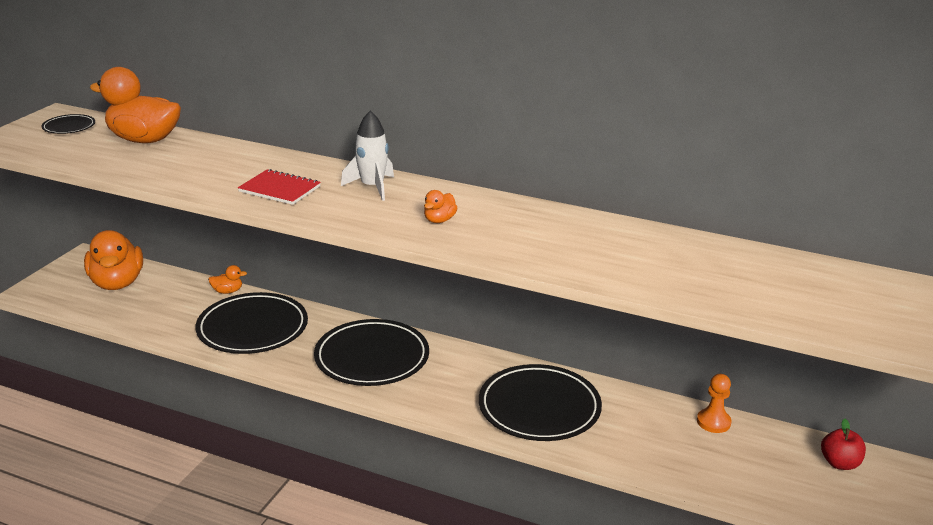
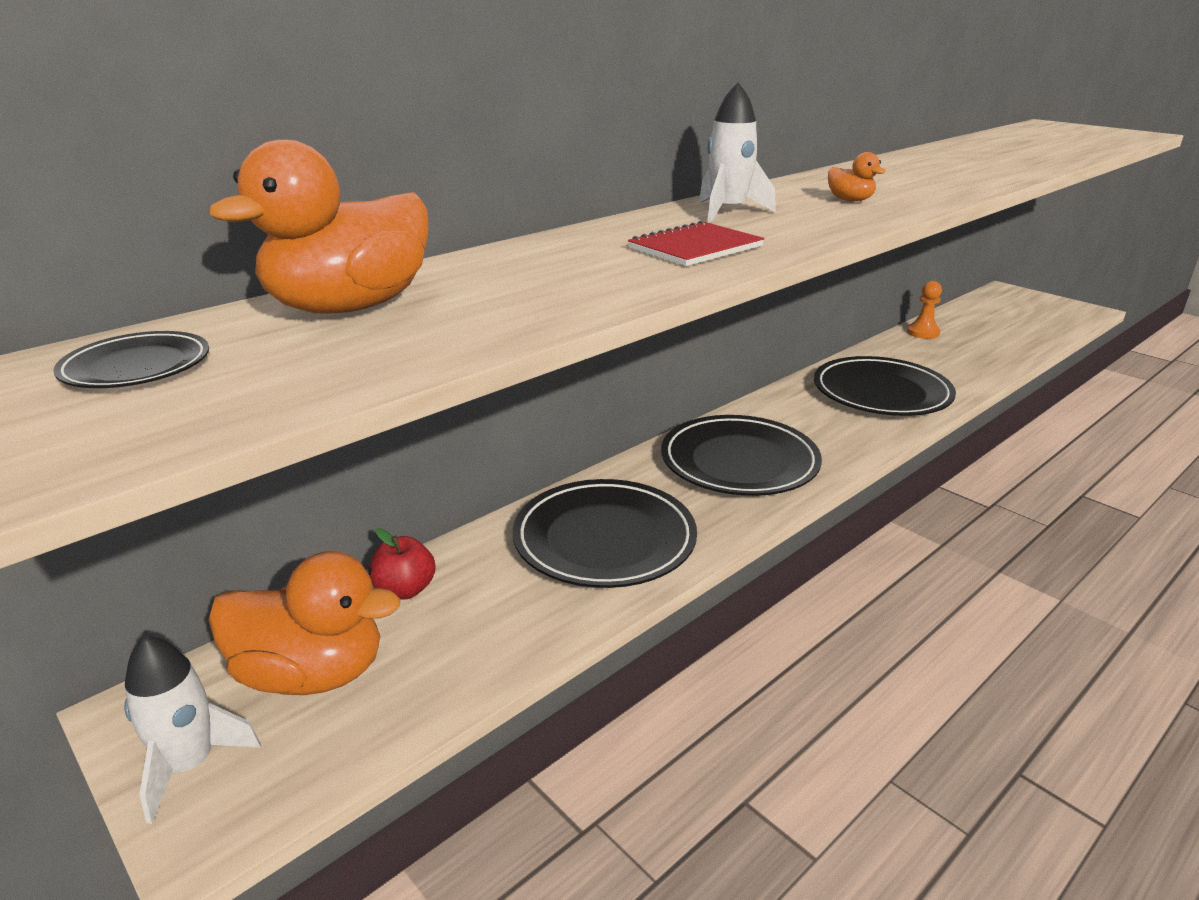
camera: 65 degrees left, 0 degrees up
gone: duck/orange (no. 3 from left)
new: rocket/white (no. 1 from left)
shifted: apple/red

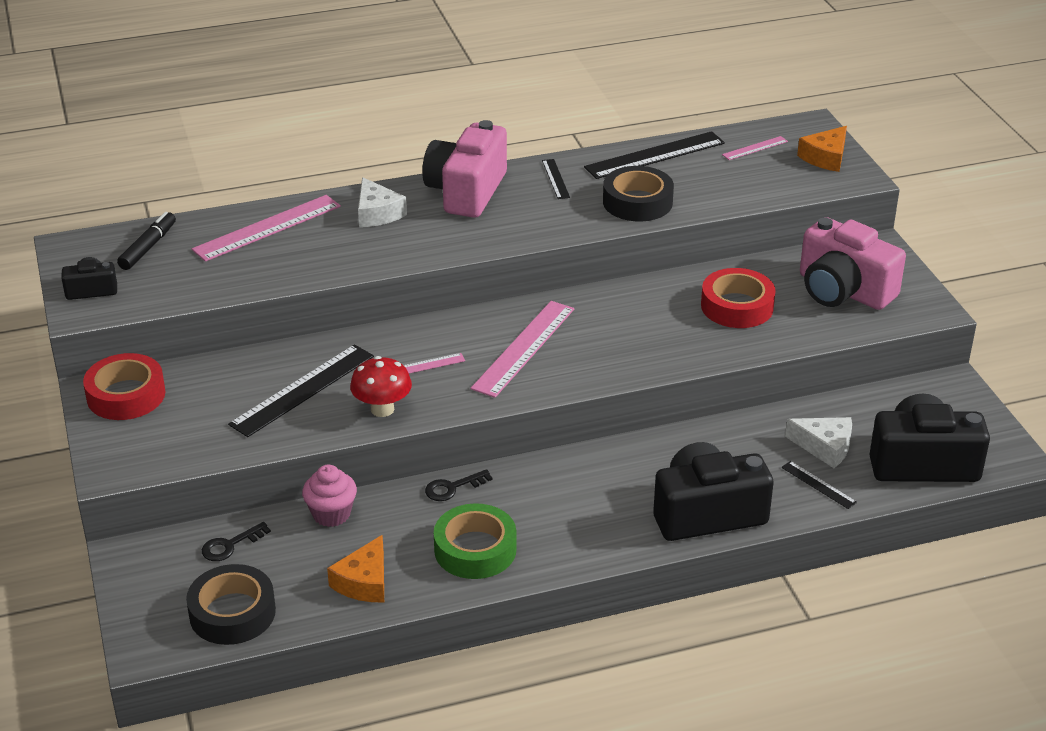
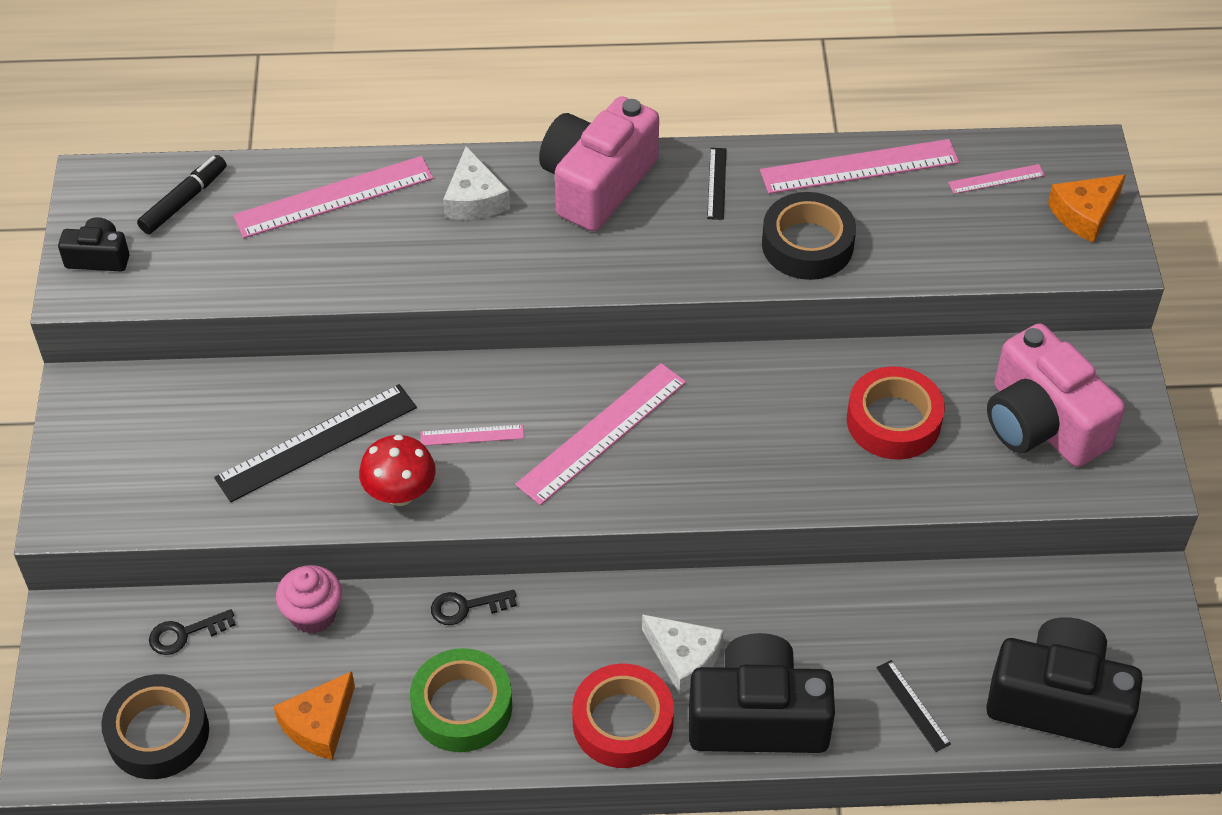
camera: 15 degrees right, 15 degrees up
shifted: tape/red (no. 1 from left); cheese/white (no. 2 from left)
repainted: ruler/black (no. 3 from left) to ruler/pink (no. 4 from left)

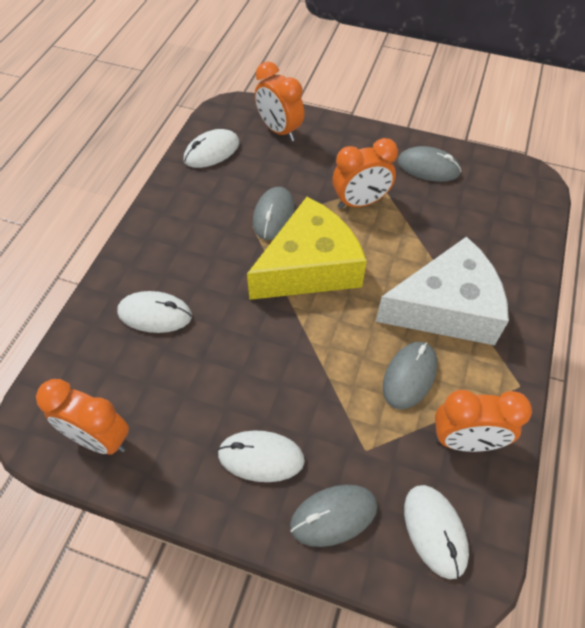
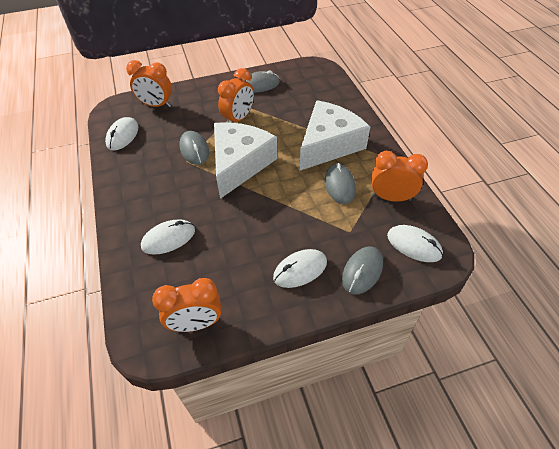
camera: 35 degrees left, 5 degrees down
repainted: cheese/yellow to cheese/white (no. 1 from left)
rotated: clock/orange (no. 4 from left) 135 degrees counterclockwise

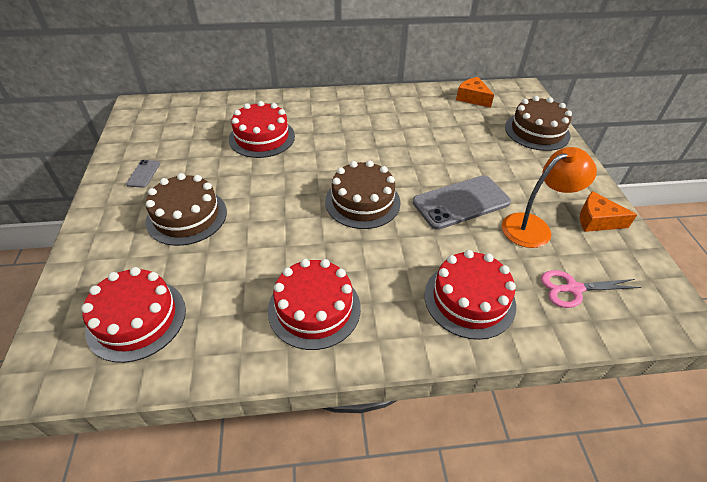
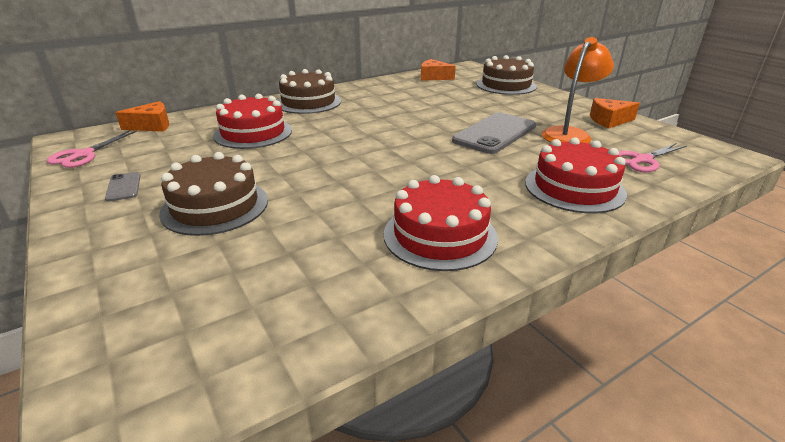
camera: 25 degrees left, 15 degrees down
gone: cake/red (no. 1 from left)
new: scissors/pink (no. 1 from left); cheese/orange (no. 1 from left)
shifted: cake/brown (no. 2 from left)

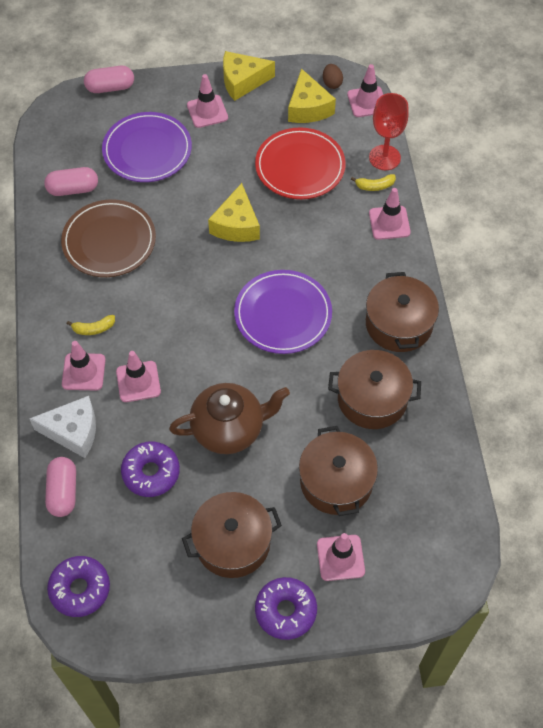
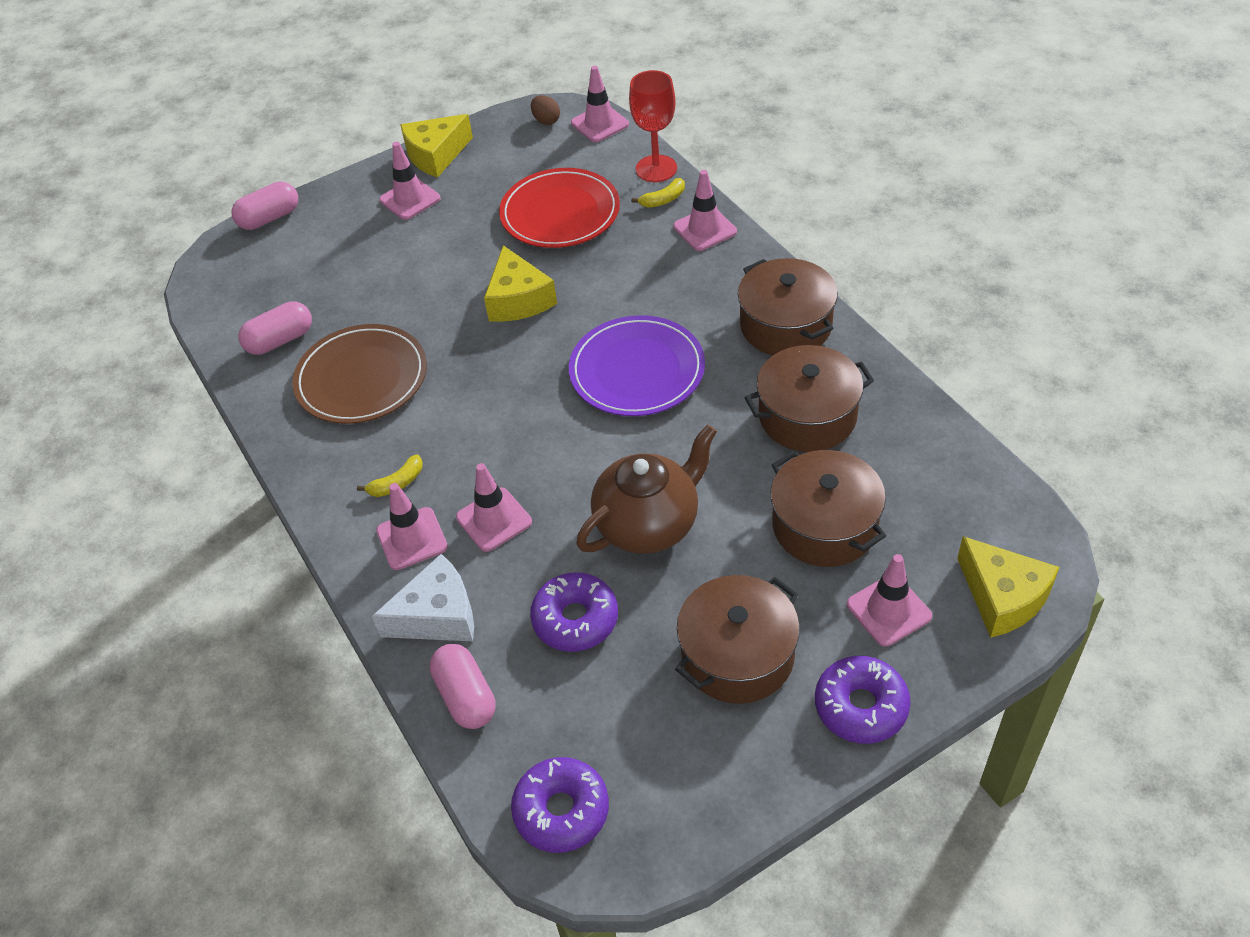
camera: 20 degrees left, 10 degrees down
gone: plate/purple (no. 1 from left)
shifted: cheese/yellow (no. 3 from left)

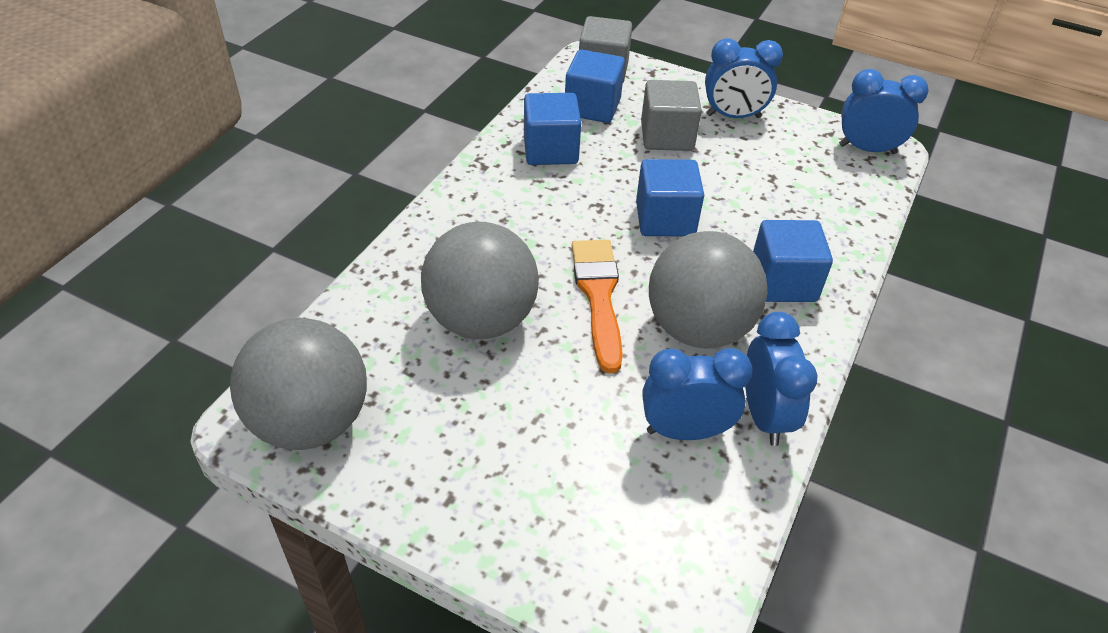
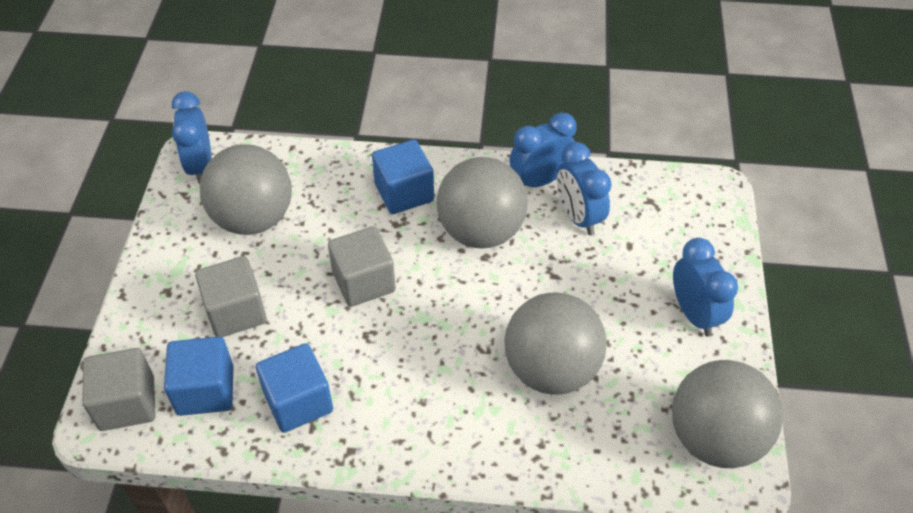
camera: 110 degrees left, 5 degrees up
gone: brush/orange
new: ball/grey (no. 1 from left)
shifted: clock/blue (no. 2 from left in the first image) to clock/blue (no. 4 from left)
repainted: cube/blue (no. 3 from left) to cube/grey (no. 3 from left)

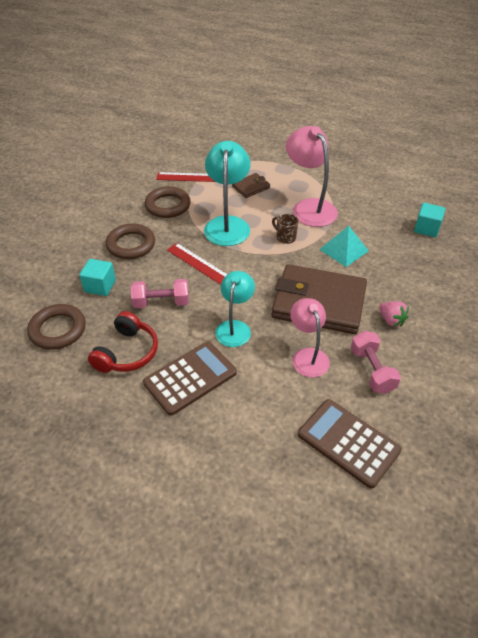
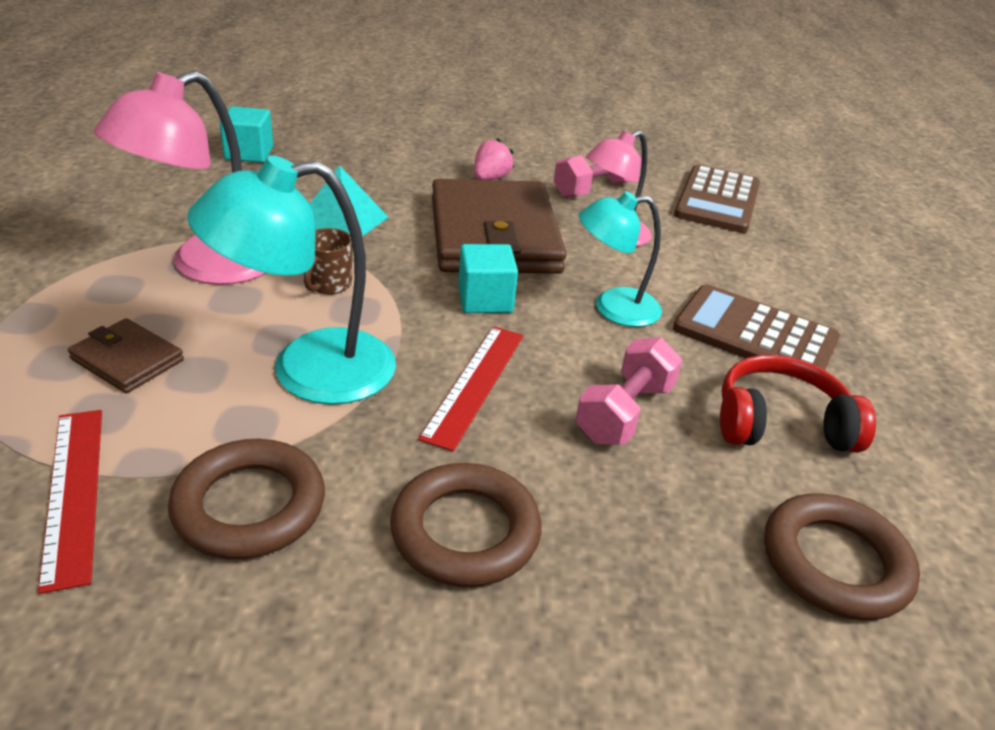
camera: 115 degrees left, 10 degrees down
shifted: cube/turquoise (no. 1 from left in the first image) to cube/turquoise (no. 2 from left)
rotated: dumbbell/pink (no. 1 from left in the first image) 60 degrees clockwise

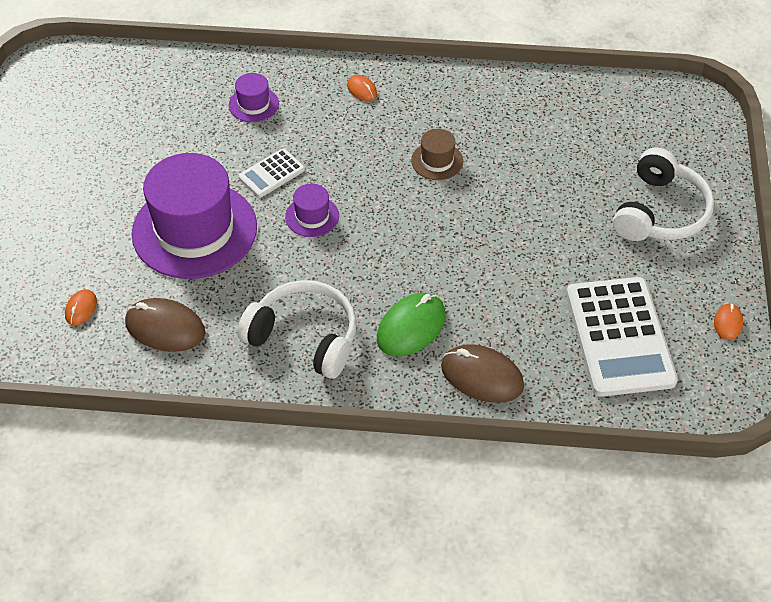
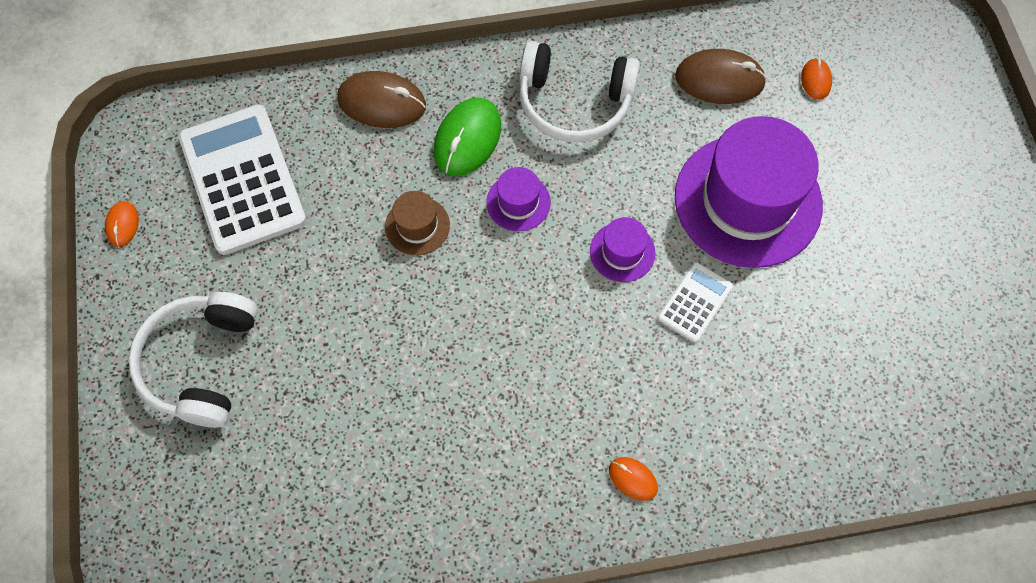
camera: 165 degrees right, 15 degrees up
shifted: hat/brown; hat/purple (no. 2 from left in the first image) to hat/purple (no. 1 from left)

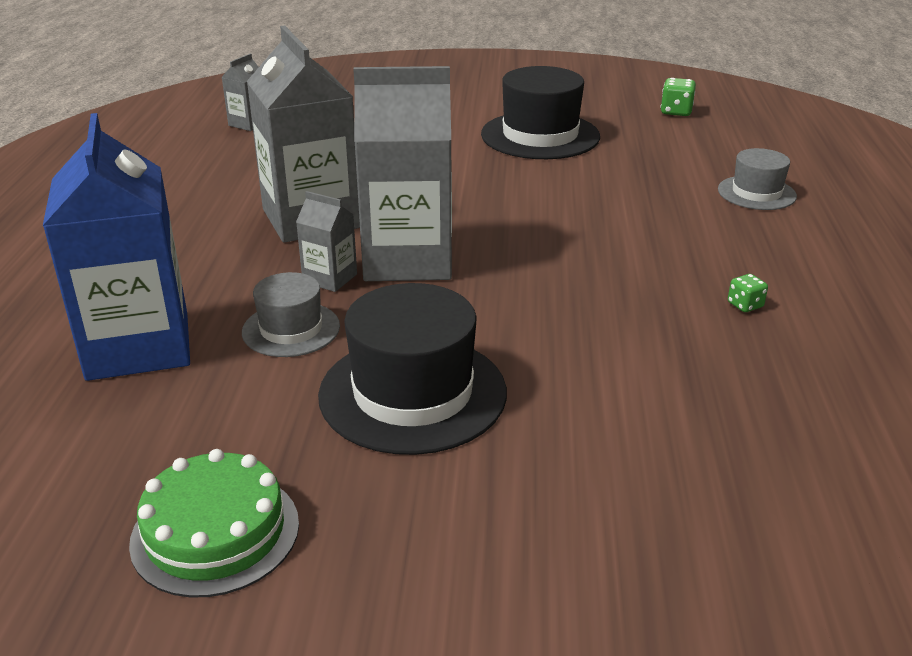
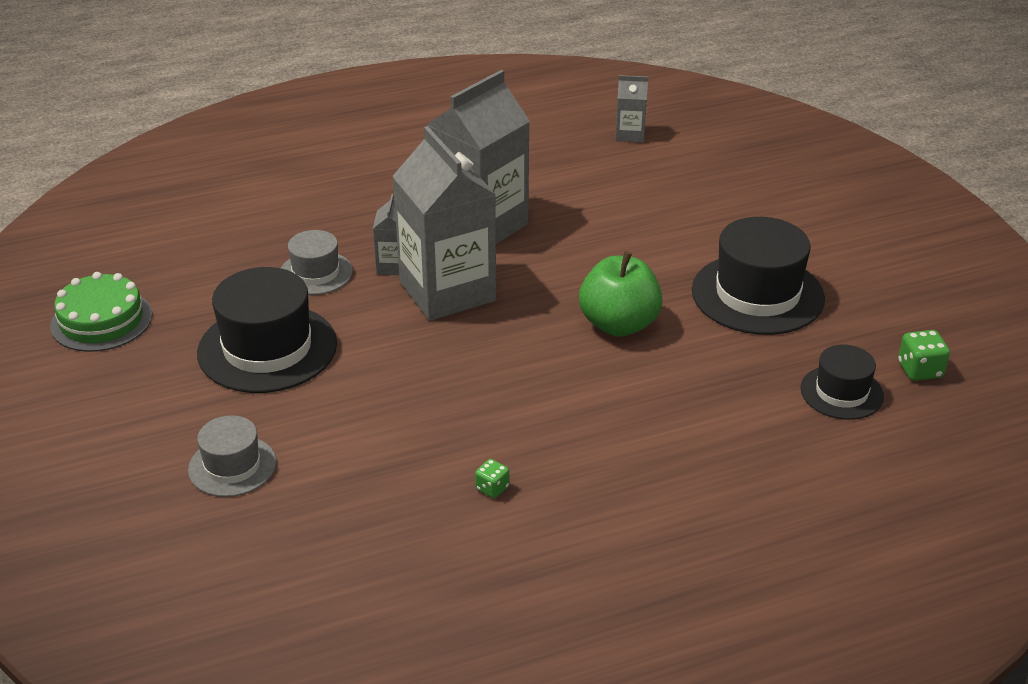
camera: 65 degrees right, 5 degrees up
gone: carton/blue
new: apple/green; hat/black (no. 3 from left)
shifted: hat/grey (no. 2 from left in the first image) to hat/grey (no. 1 from left)

